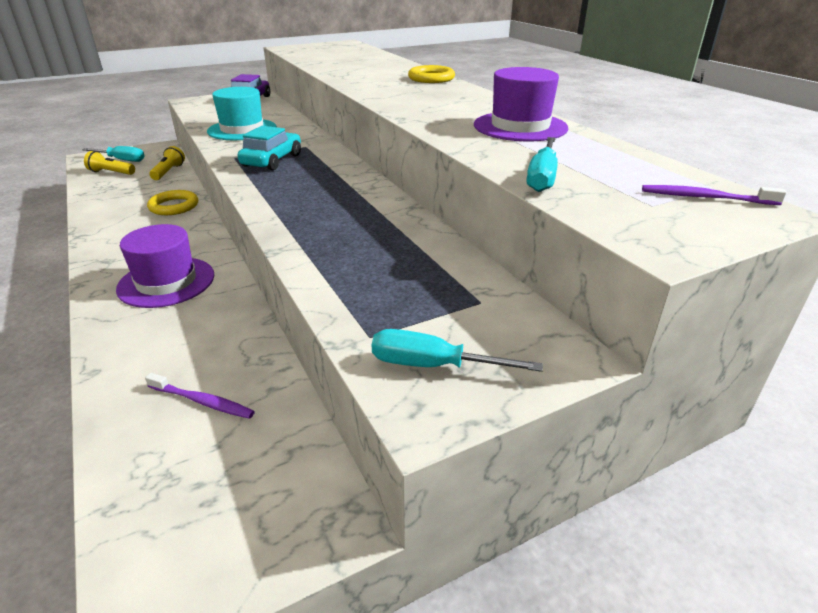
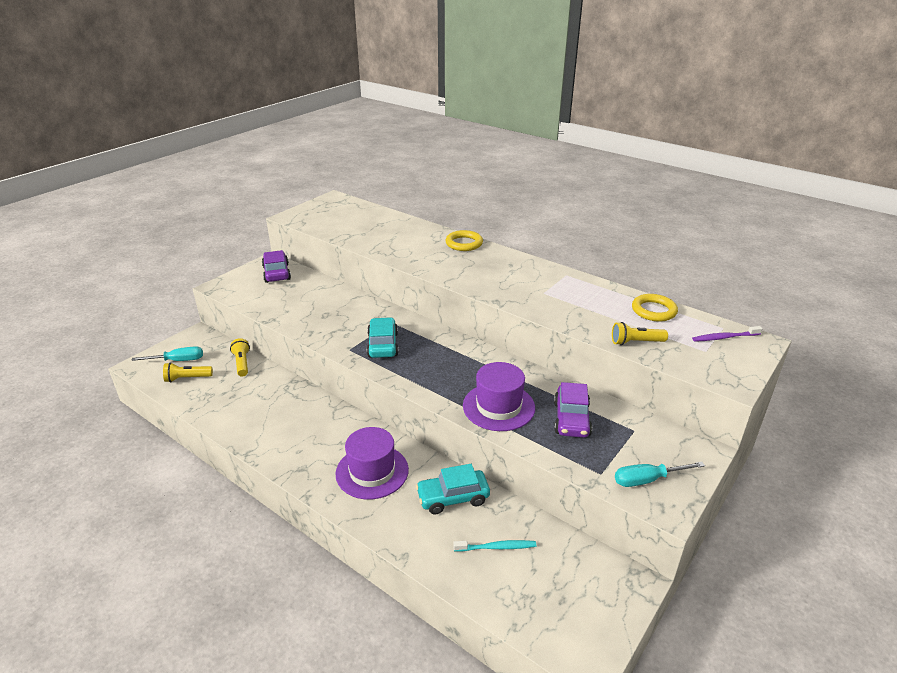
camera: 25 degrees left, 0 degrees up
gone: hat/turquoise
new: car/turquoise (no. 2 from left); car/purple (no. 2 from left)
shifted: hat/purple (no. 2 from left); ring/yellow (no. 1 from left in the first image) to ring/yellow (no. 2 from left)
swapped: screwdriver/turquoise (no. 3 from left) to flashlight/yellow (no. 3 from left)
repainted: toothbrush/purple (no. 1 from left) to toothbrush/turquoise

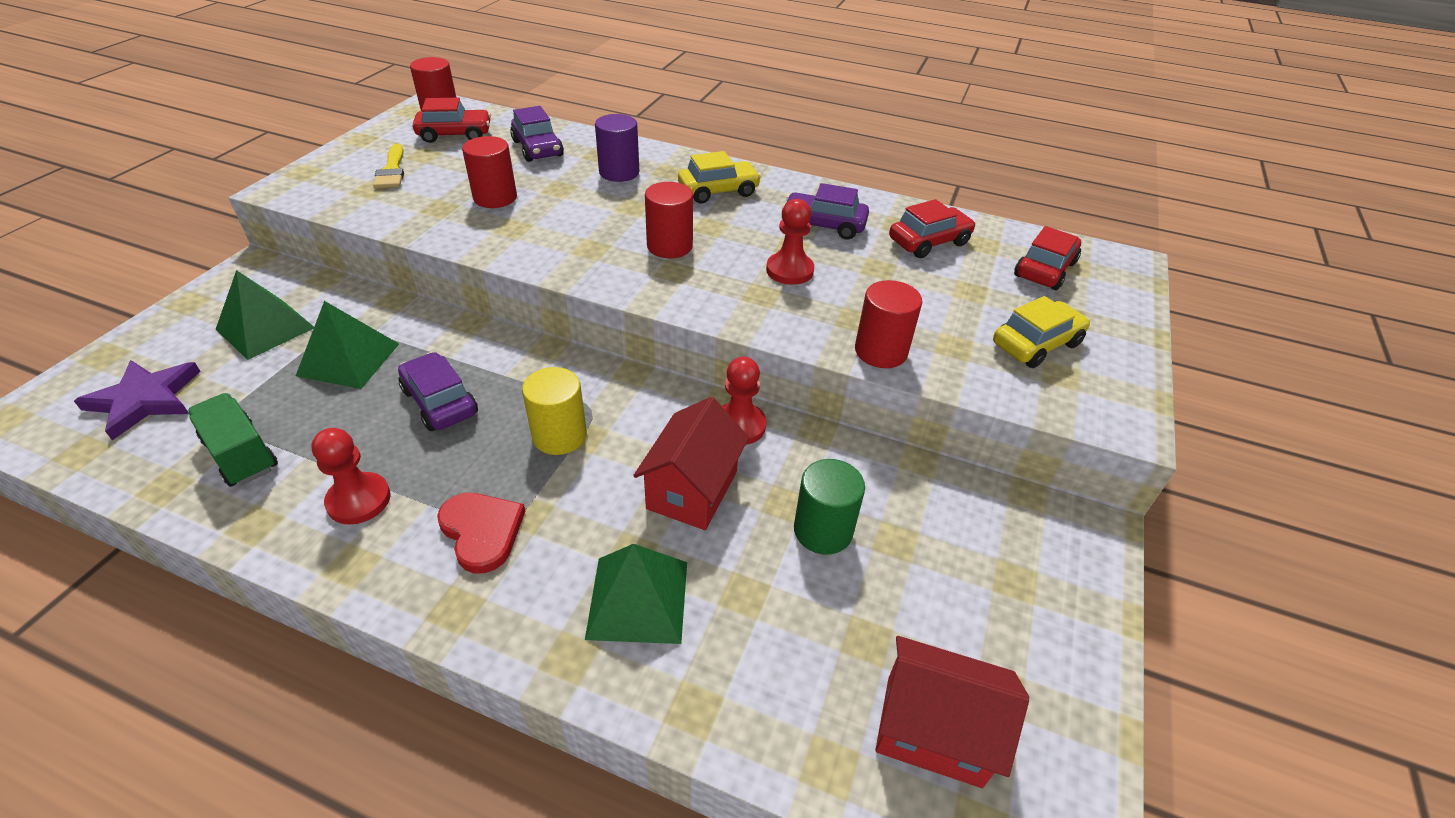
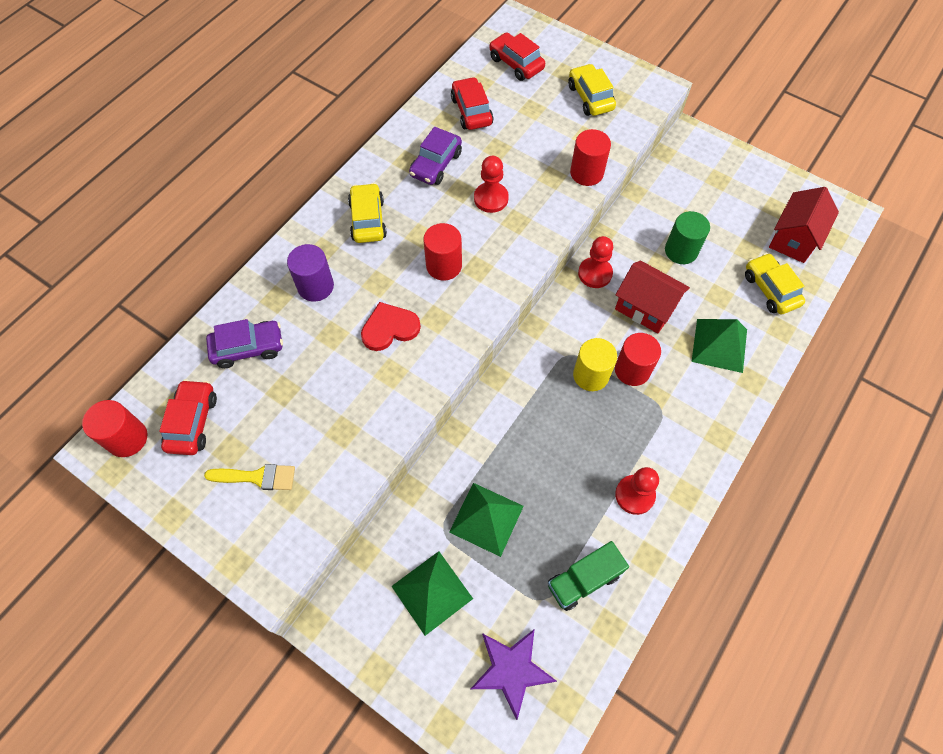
camera: 75 degrees left, 20 degrees up
gone: car/purple (no. 1 from left)
new: car/yellow (no. 3 from left)
shifted: heart/red; cylinder/red (no. 2 from left in the first image) to cylinder/red (no. 4 from left)

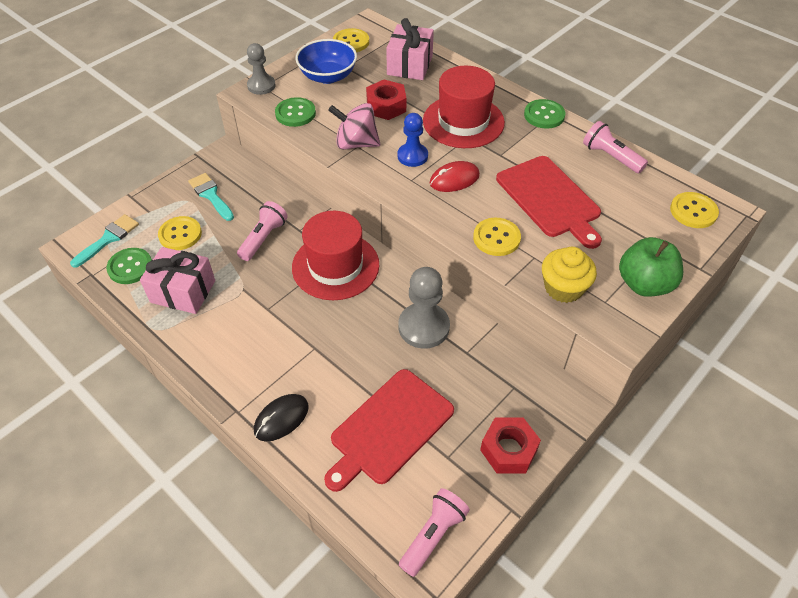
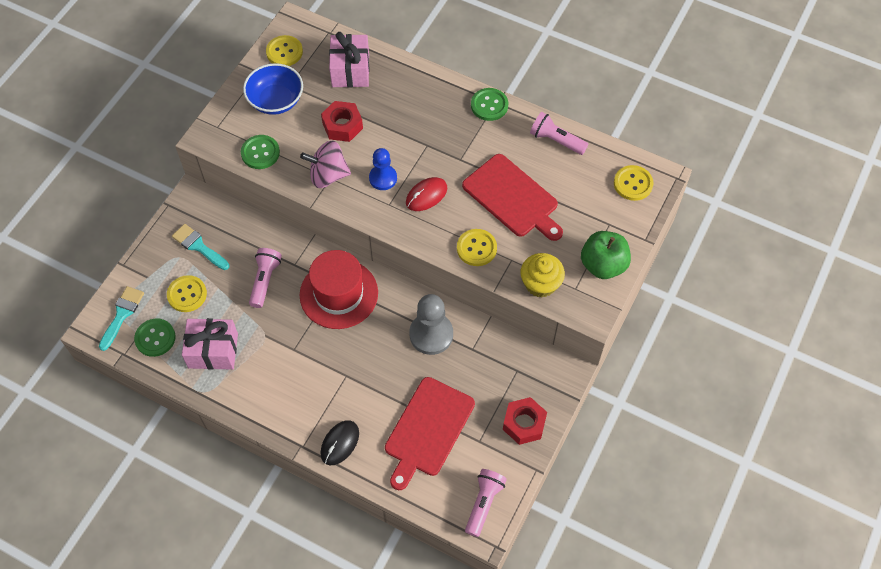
camera: 15 degrees left, 10 degrees up
gone: pawn/grey (no. 1 from left); hat/red (no. 2 from left)

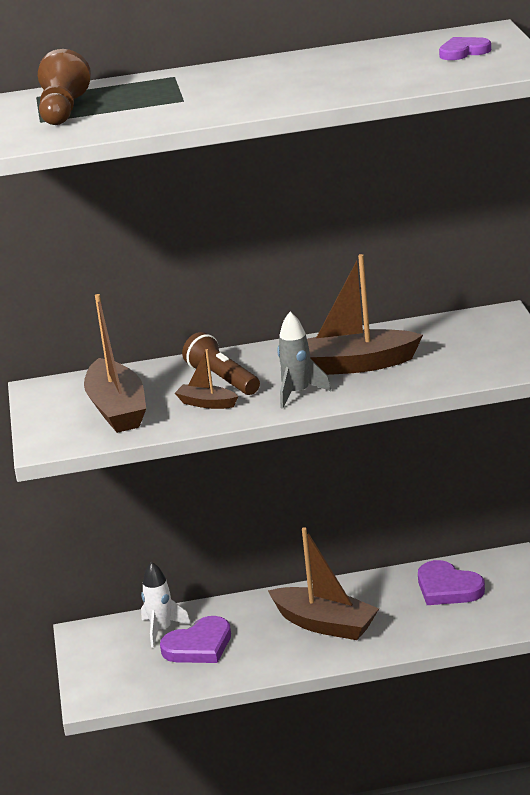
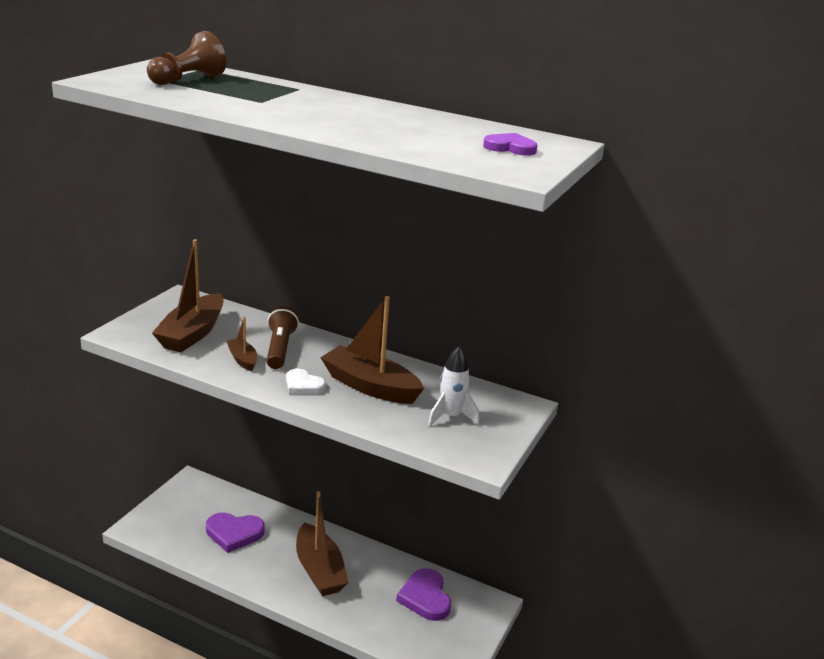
camera: 30 degrees right, 0 degrees up
shifted: rocket/white
swapped: rocket/grey to heart/white

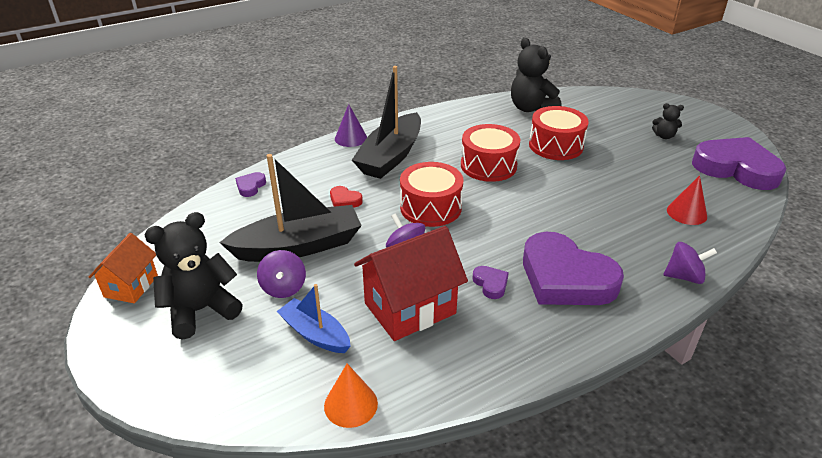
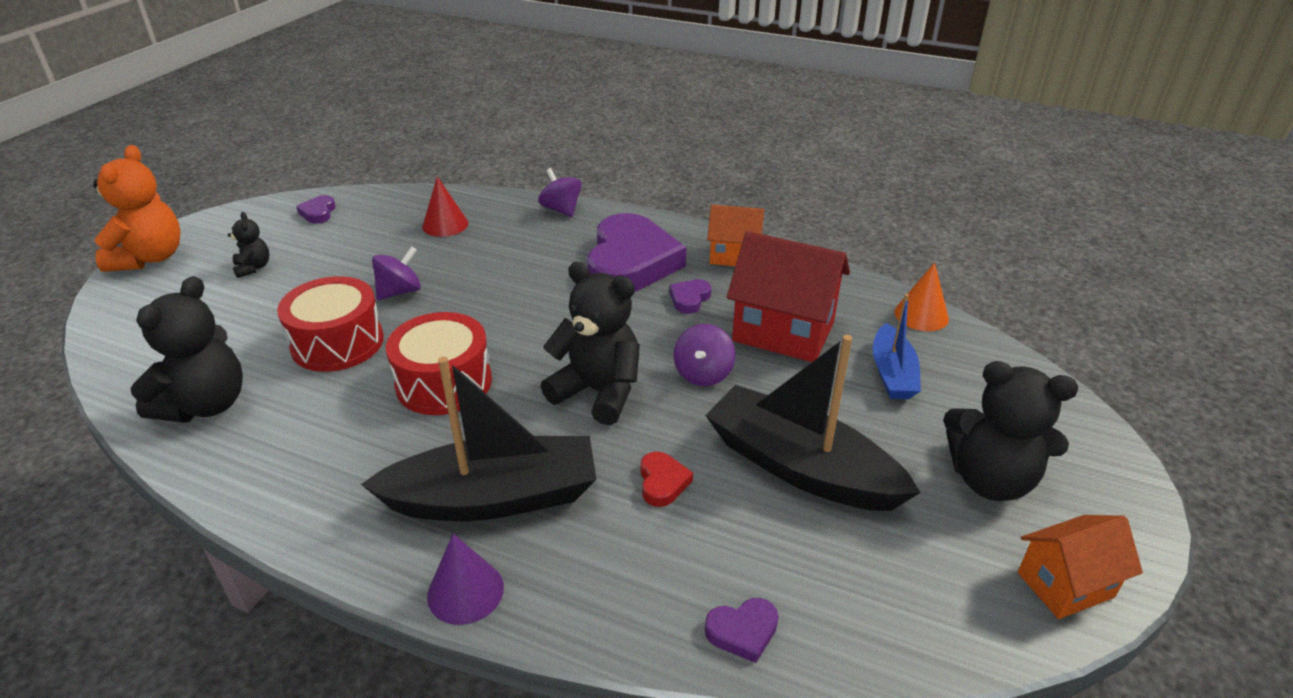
camera: 125 degrees left, 0 degrees up
new: teddy bear/orange; house/orange (no. 1 from left)
shifted: spinning top/purple (no. 1 from left)
swapped: drum/red (no. 1 from left) to teddy bear/black (no. 3 from left)
scaled: heart/purple (no. 4 from left in the first image) x0.40

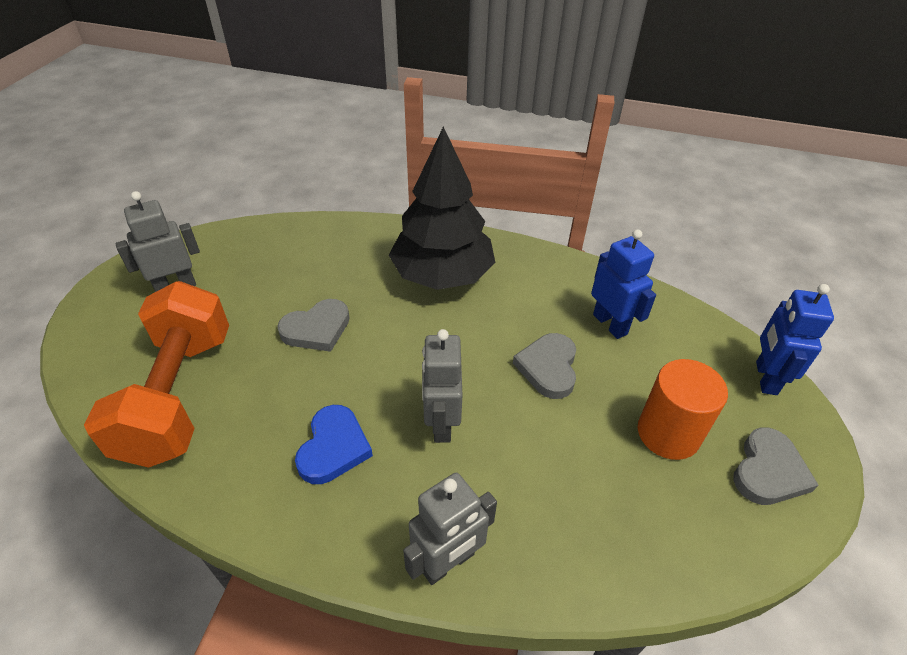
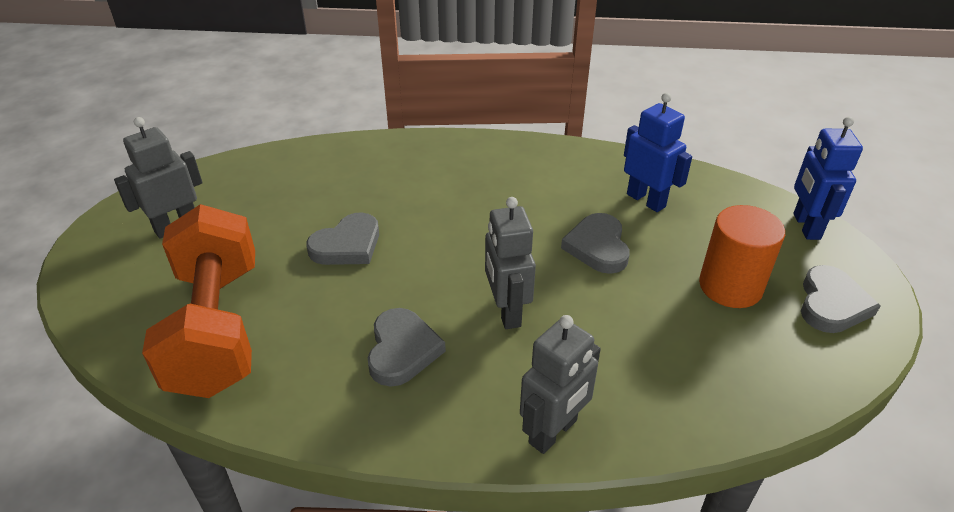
camera: 10 degrees left, 5 degrees down
gone: tree/black
repainted: heart/blue to heart/grey (no. 2 from left)

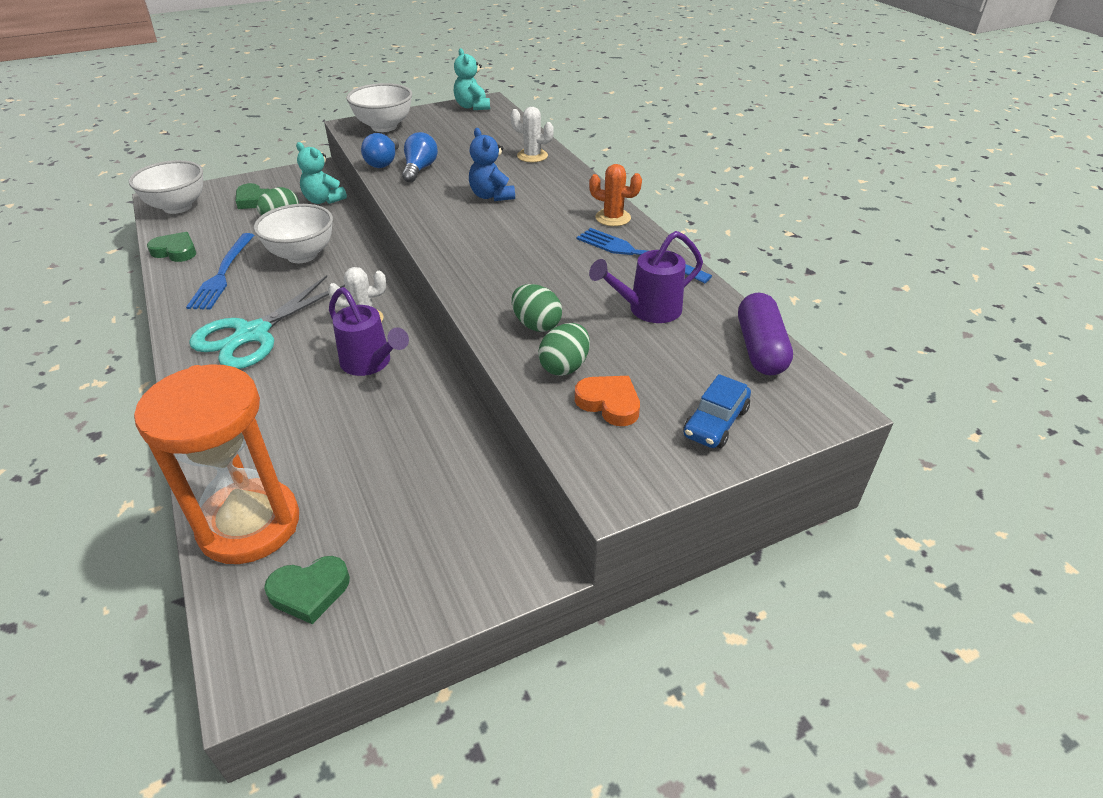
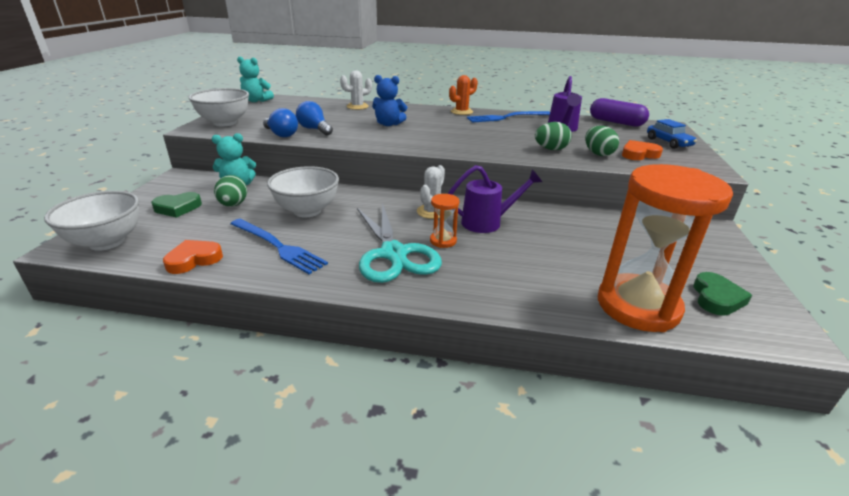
camera: 55 degrees left, 10 degrees down
new: hourglass/orange (no. 1 from left)
repainted: heart/green (no. 1 from left) to heart/orange (no. 1 from left)

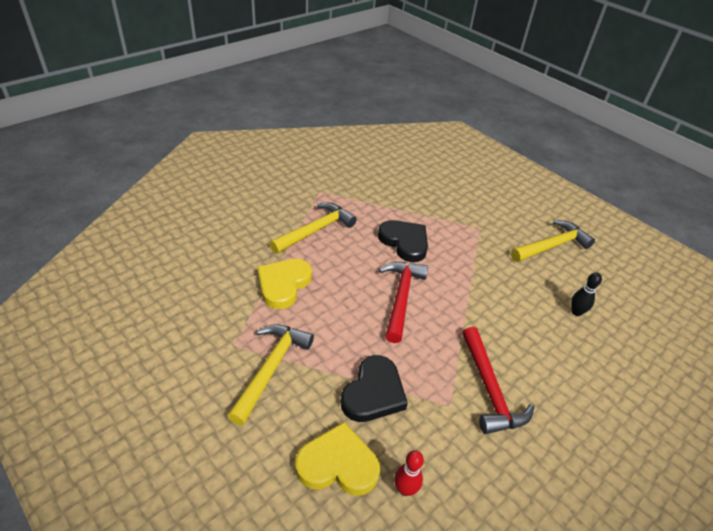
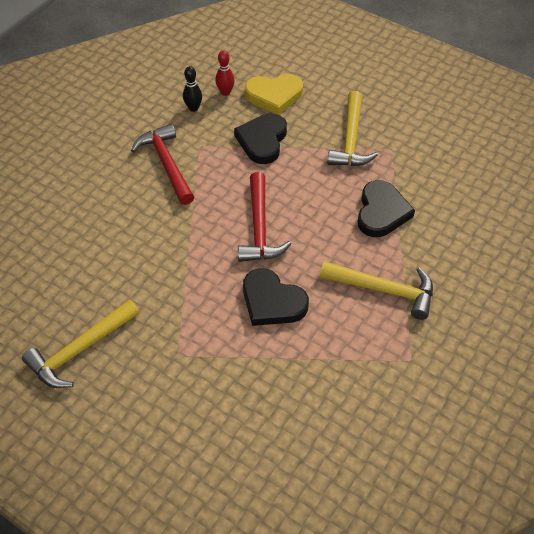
camera: 170 degrees right, 10 degrees up
shifted: bowling pin/black
repainted: heart/yellow (no. 1 from left) to heart/black (no. 3 from left)
rotated: hammer/yellow (no. 2 from left in the first image) 105 degrees counterclockwise

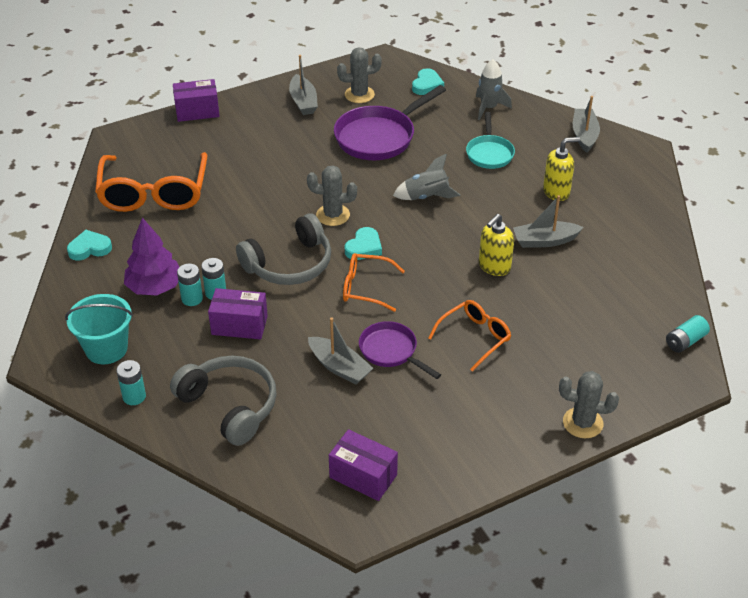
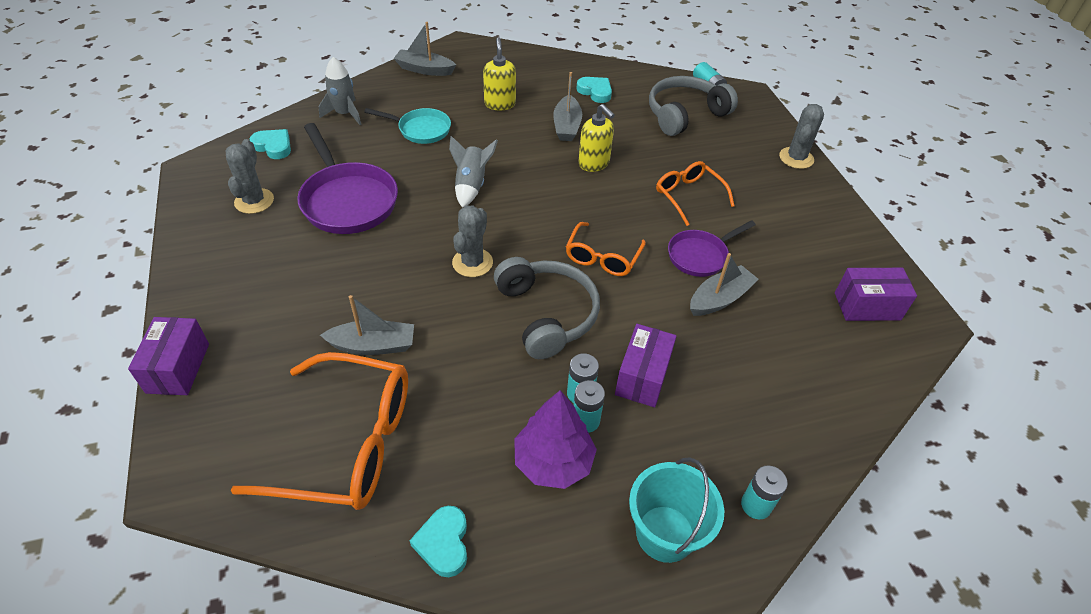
camera: 80 degrees left, 5 degrees up
shifted: boat/grey (no. 1 from left); heart/turquoise (no. 2 from left in the first image) to heart/turquoise (no. 3 from left); headphones/grey (no. 1 from left in the first image) to headphones/grey (no. 2 from left)
rotated: box/purple (no. 3 from left) 45 degrees clockwise

